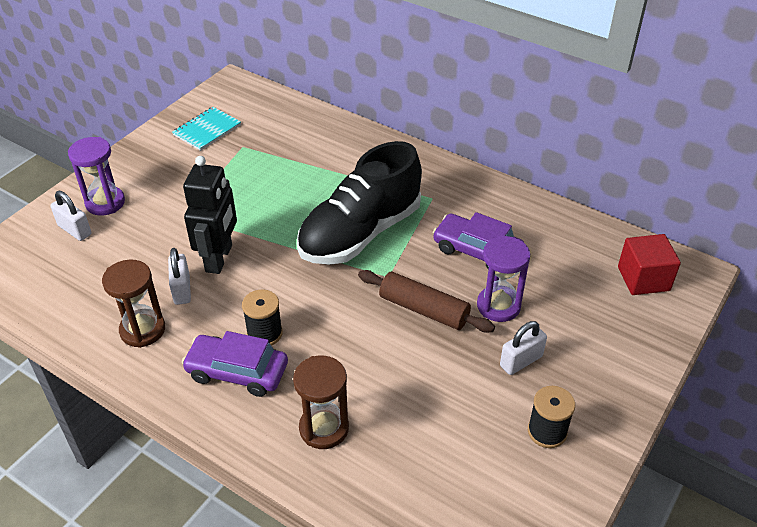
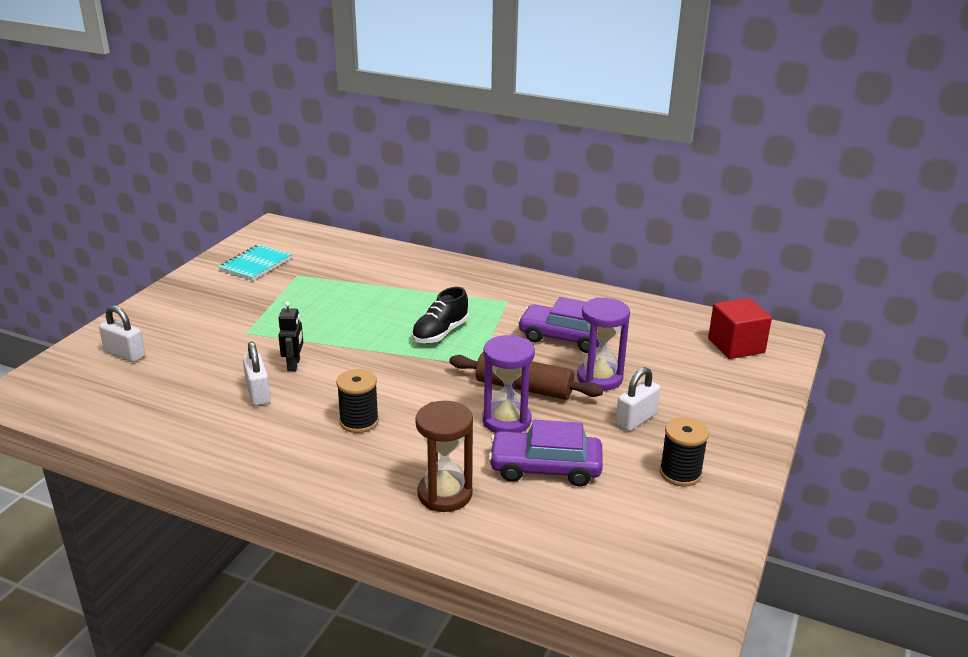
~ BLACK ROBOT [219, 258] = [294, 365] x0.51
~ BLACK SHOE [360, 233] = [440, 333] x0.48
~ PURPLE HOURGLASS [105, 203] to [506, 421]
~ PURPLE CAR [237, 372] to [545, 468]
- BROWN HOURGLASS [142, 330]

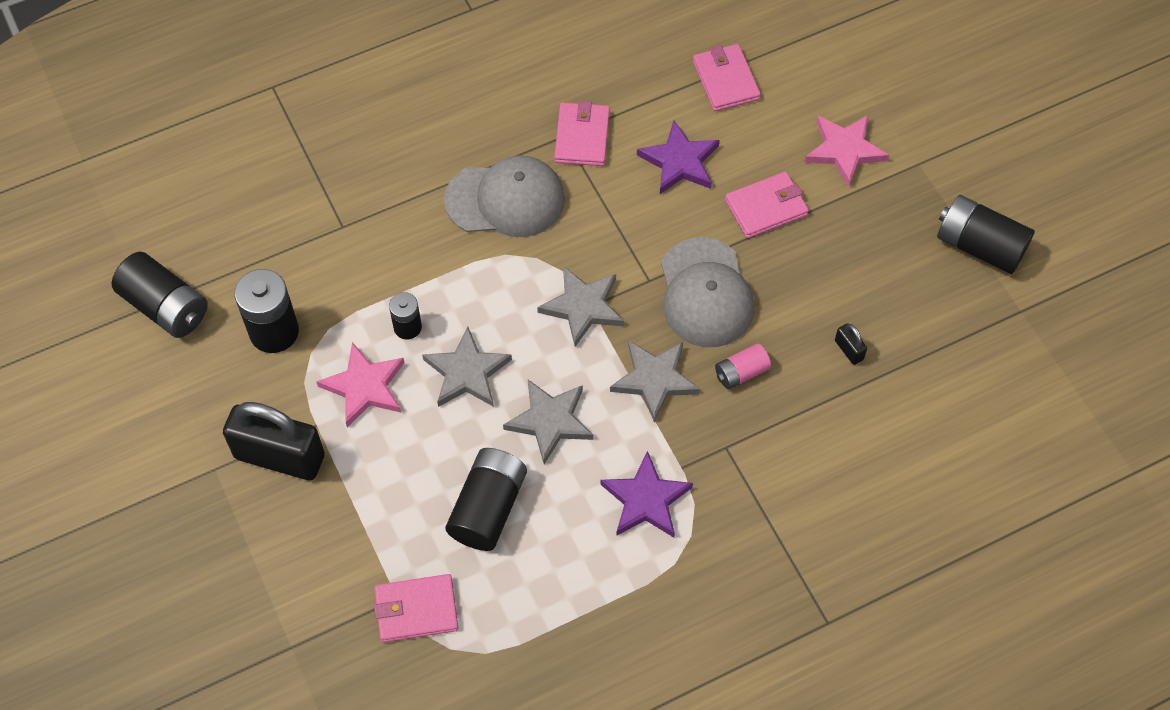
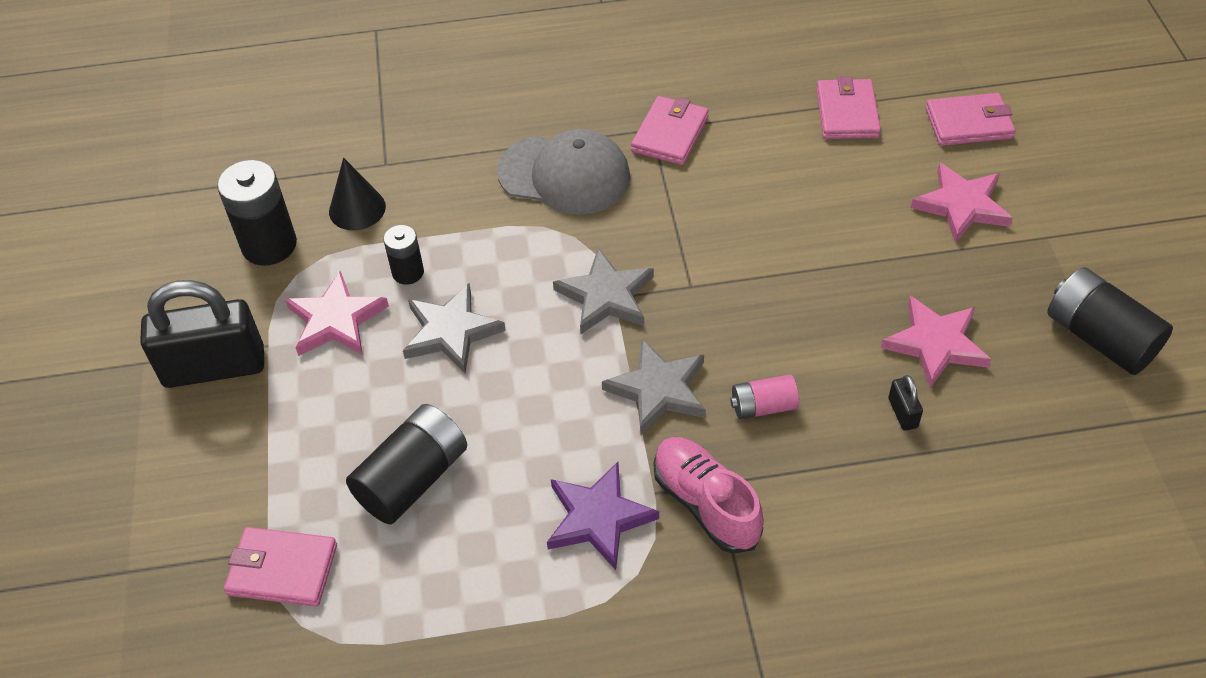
~ BLACK PADLOCK [279, 456] = [214, 367] 45 degrees counterclockwise
+ BLACK CONE [357, 209]
+ PINK SHOE [705, 504]
+ PINK STAR [935, 344]
~ PINK WALLET [766, 207] to [969, 123]
- BLACK BATTERY [165, 306]
- GREY STAR [550, 421]
- PURPLE STAR [679, 162]
- GREY CAP [705, 293]

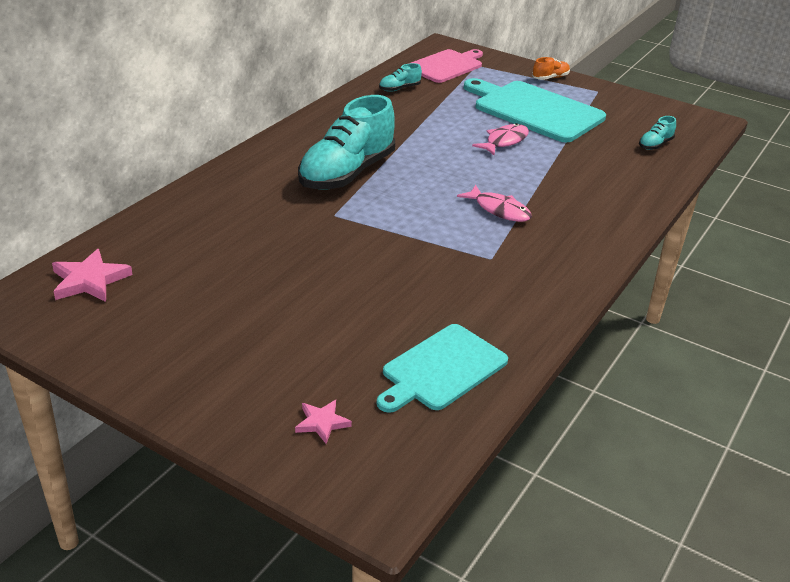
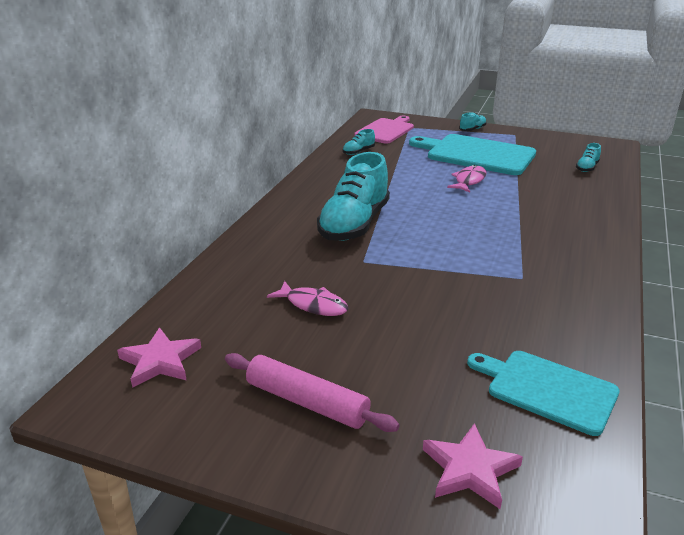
+ PINK ROLLING PIN [307, 402]
~ PINK FISH [499, 210] to [313, 305]
~ PINK STAR [322, 423] = [470, 469] x1.67
~ ORANGE SHOE [550, 78] to TURQUOISE SHOE [472, 129]
~ TURQUOISE CUTTING BOARD [441, 369] = [547, 389] 90 degrees clockwise

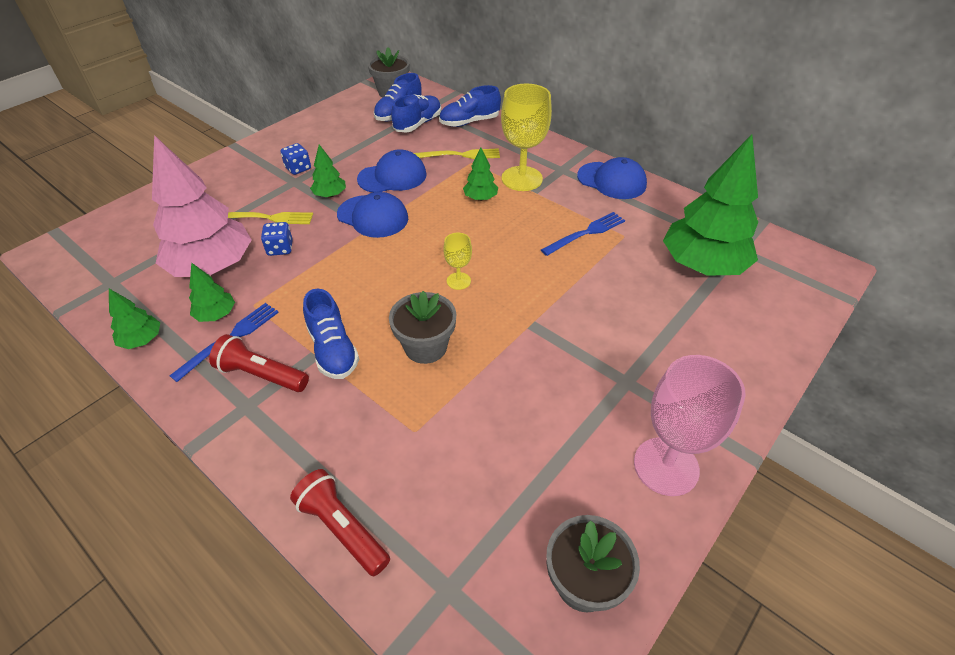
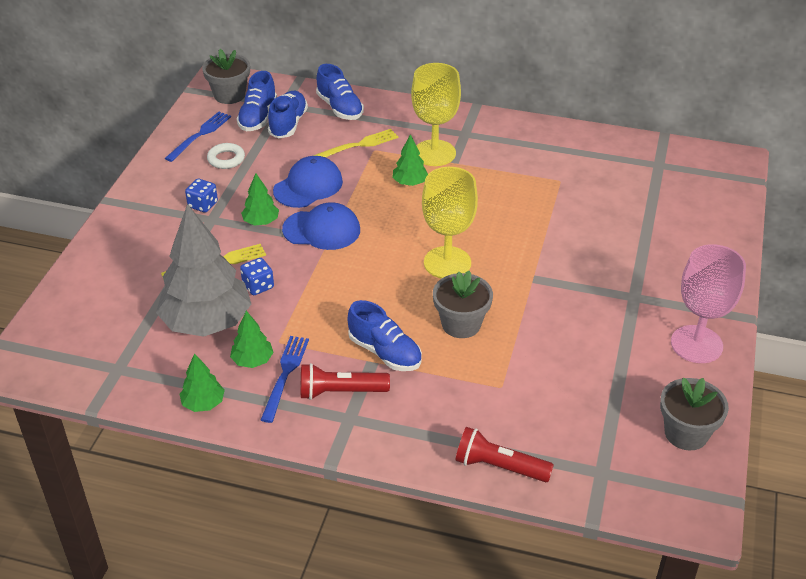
~ PINK TREE [213, 267] to GREY TREE [207, 322]
~ BLUE FORK [586, 233] to [200, 135]
+ WHITE RING [226, 159]
~ BLUE SHOE [469, 122] = [340, 108] 75 degrees counterclockwise
~ YELLOW GOBLET [458, 281] = [447, 263] x2.02
- BLUE CAP [612, 181]
- GREEN TREE [702, 265]

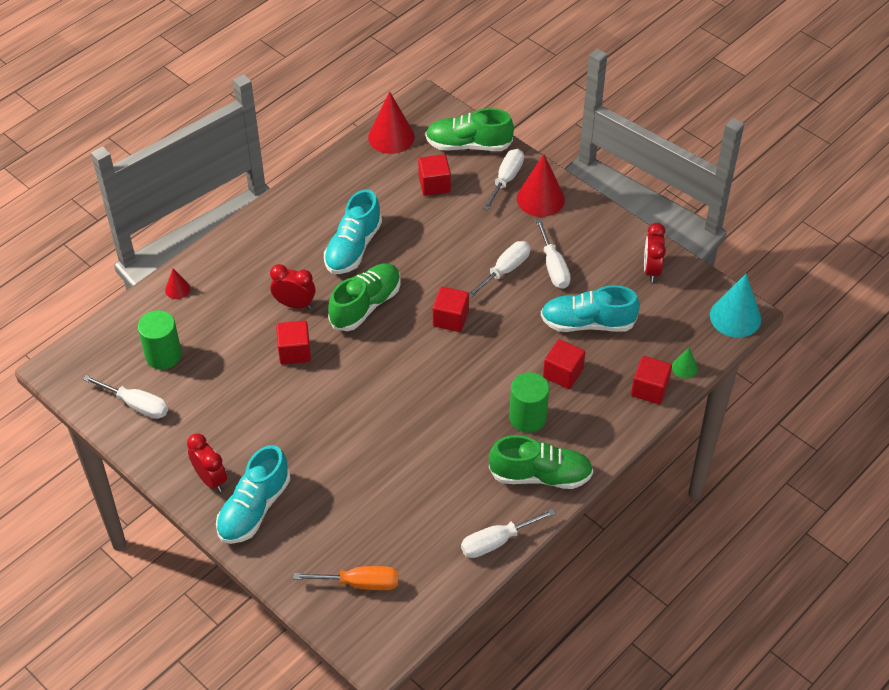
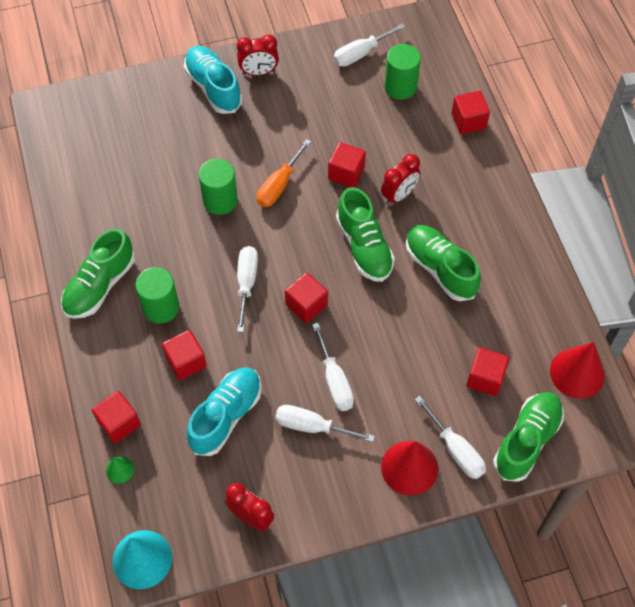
+ GREEN CYLINDER [220, 200]
~ WHITE SCREWDRIVER [496, 541] to [246, 283]
~ ORANGE SCREWDRIVER [360, 583] to [279, 185]
~ TURQUOISE SHOE [353, 248] to GREEN SHOE [440, 268]
~ RED CONE [177, 289] to RED CUBE [468, 121]

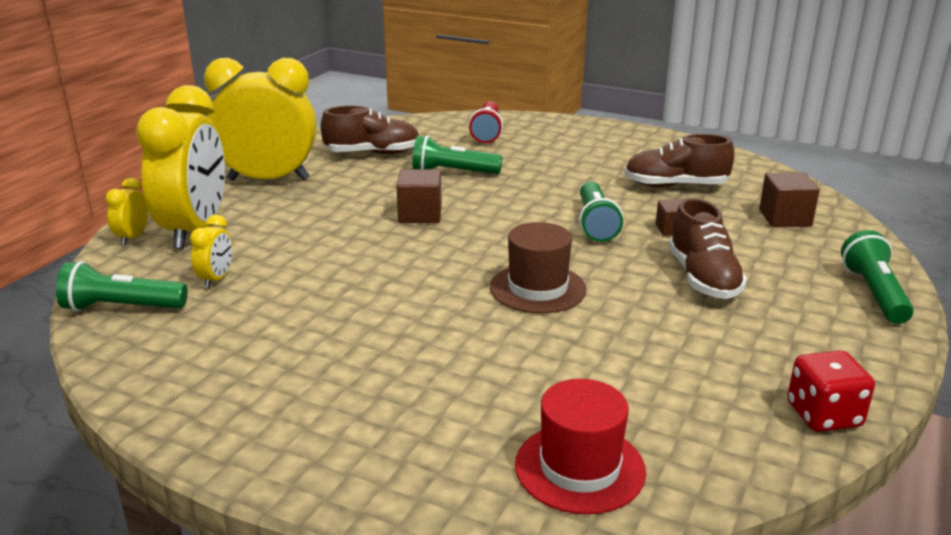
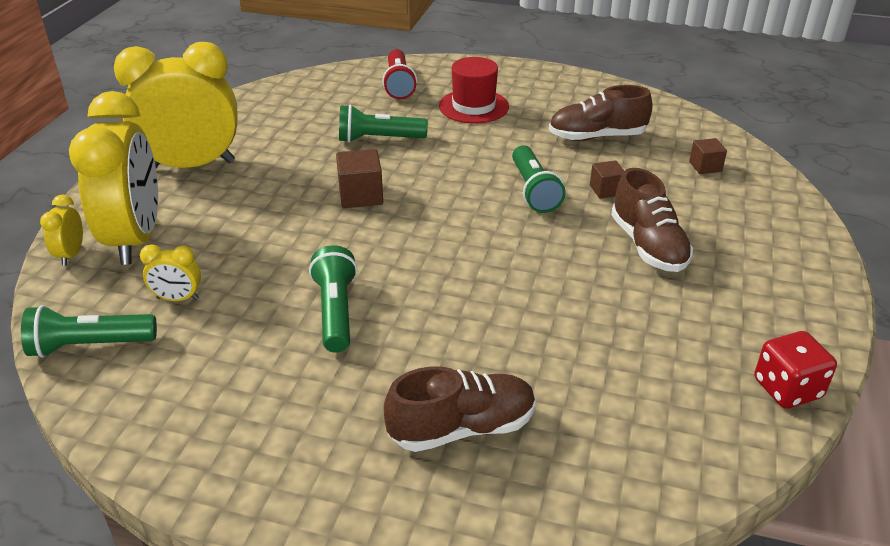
~ YELLOW CLOCK [216, 279] = [178, 298] 90 degrees clockwise
~ GREEN FLASHLIGHT [873, 293] to [335, 311]
~ BROWN SHOE [372, 153] to [462, 428]
~ RED HAT [579, 468] to [473, 106]
~ BROWN CUBE [785, 218] = [705, 166] x0.64
- BROWN HAT [538, 288]

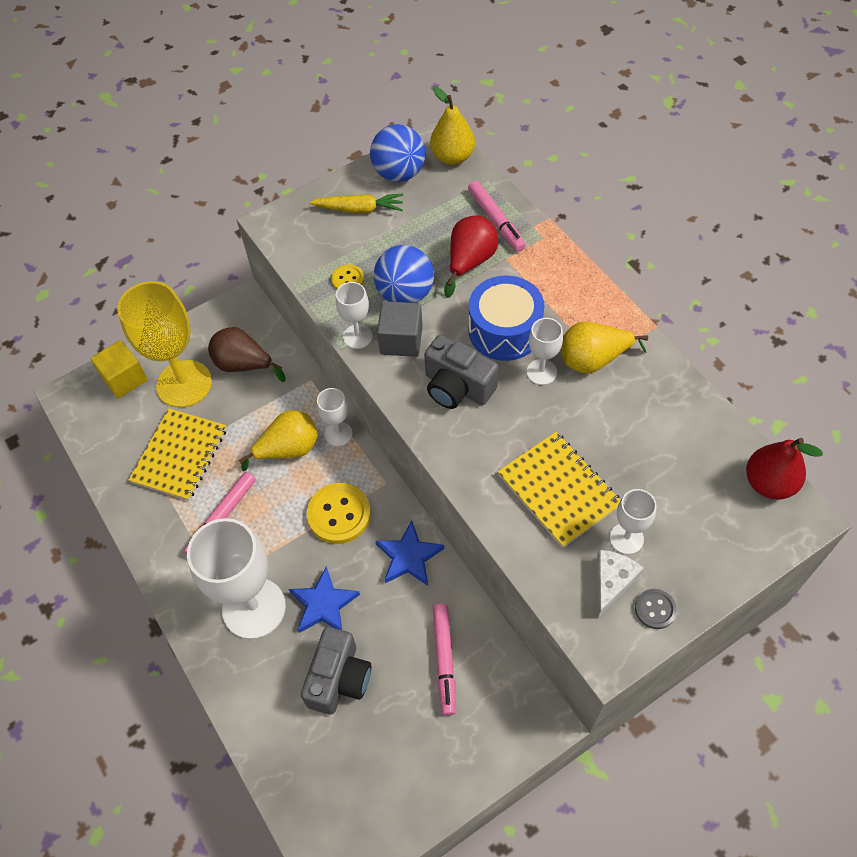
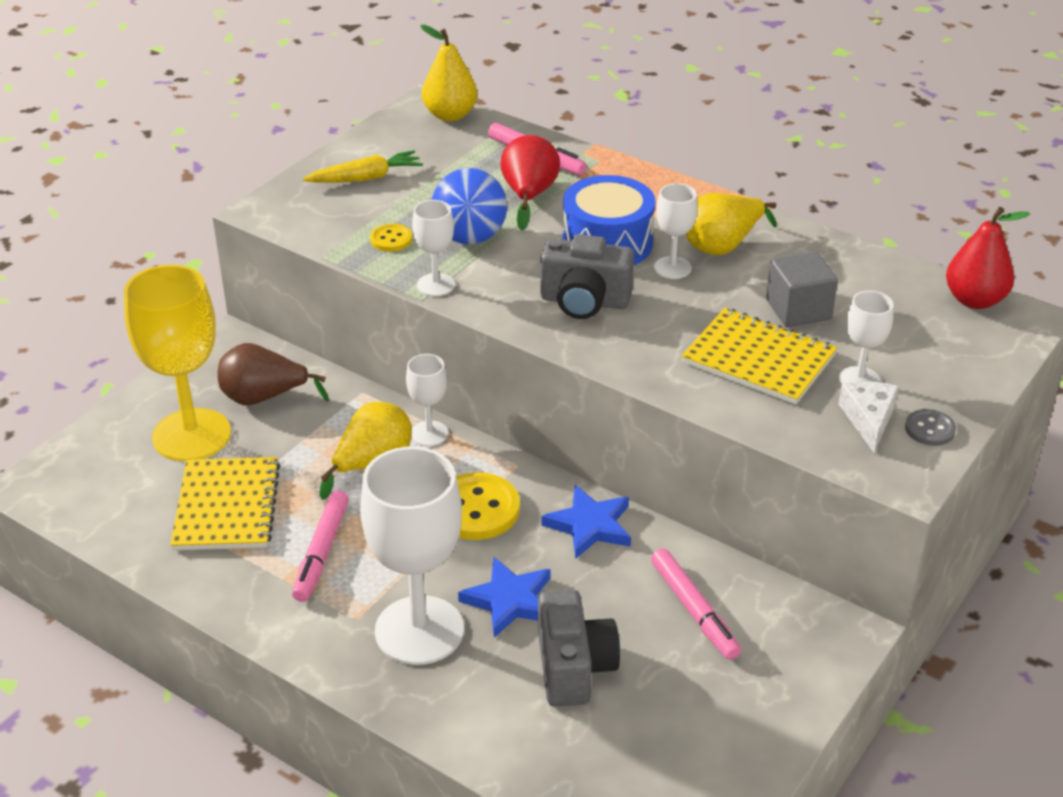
~ GREY CUBE [401, 340] to [798, 310]
- YELLOW CUBE [124, 379]
- BLUE BALL [399, 173]

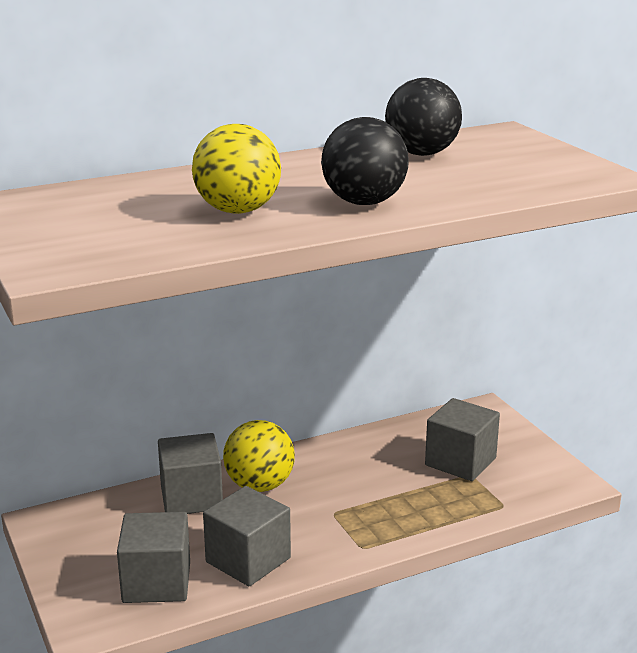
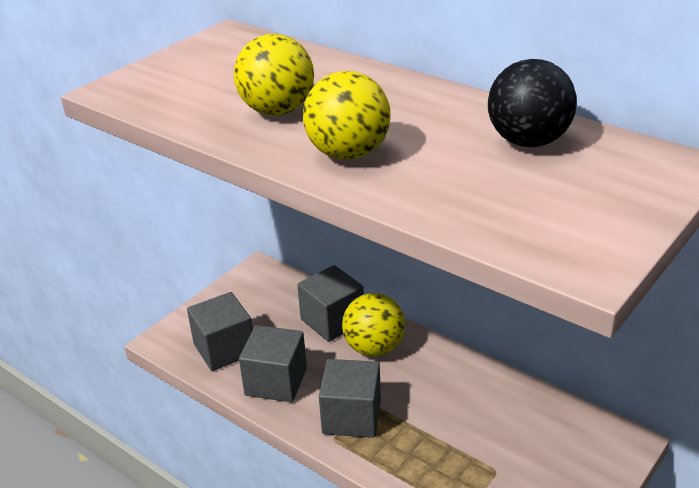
~ BLACK BALL [364, 202] to YELLOW BALL [348, 154]
~ GREY CUBE [460, 461] to [351, 416]

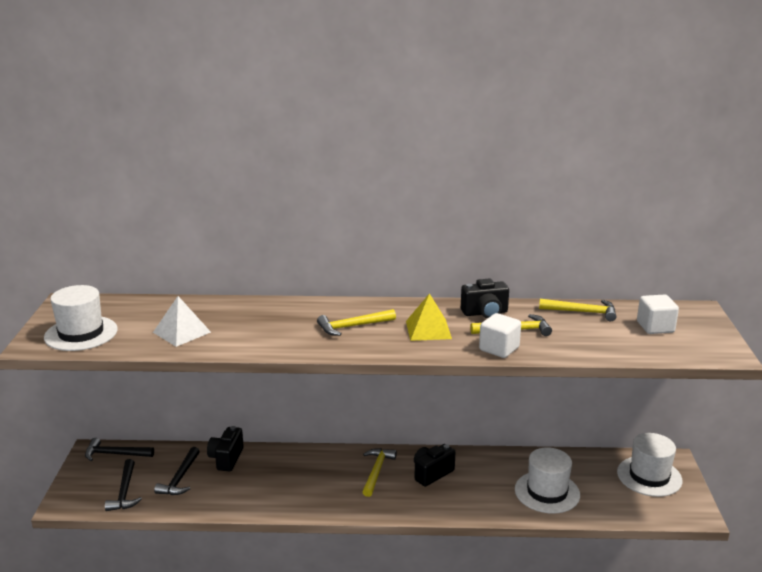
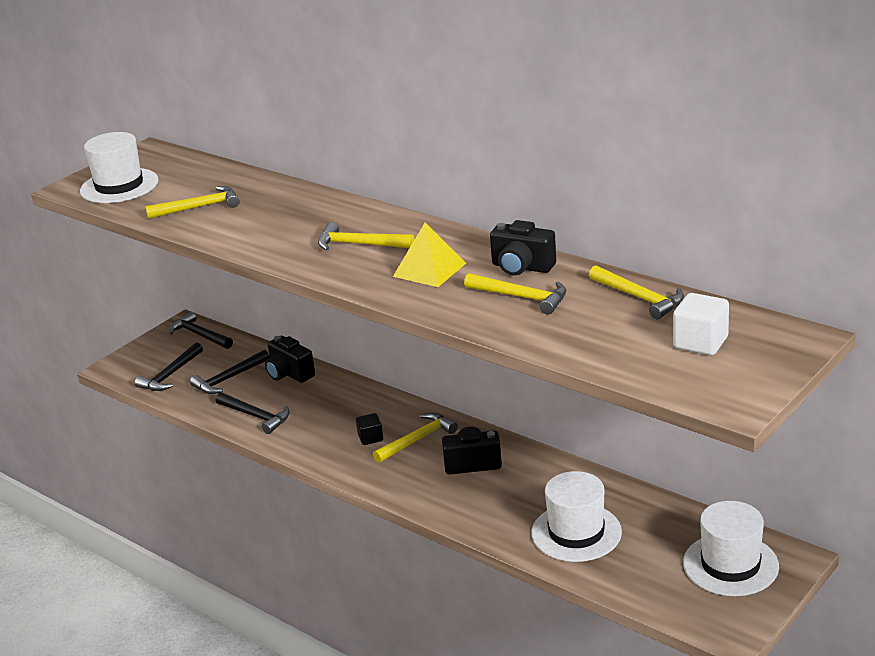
~ WHITE PYRAMID [182, 332] to YELLOW HAMMER [199, 207]
+ BLACK HAMMER [256, 416]
~ BLACK CAMERA [226, 459] = [289, 374] 90 degrees counterclockwise
+ BLACK CUBE [370, 438]
- WHITE CUBE [499, 349]

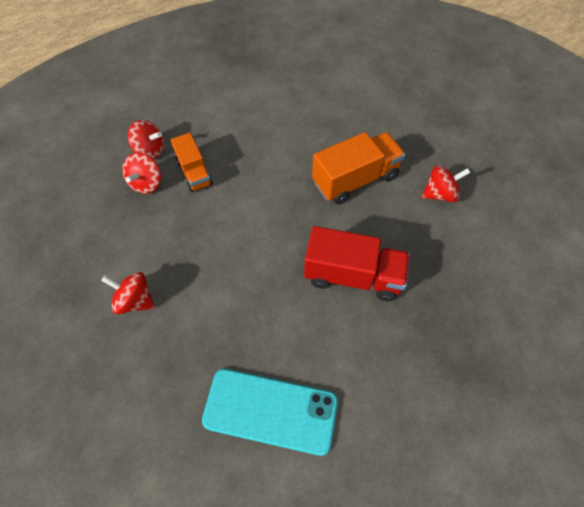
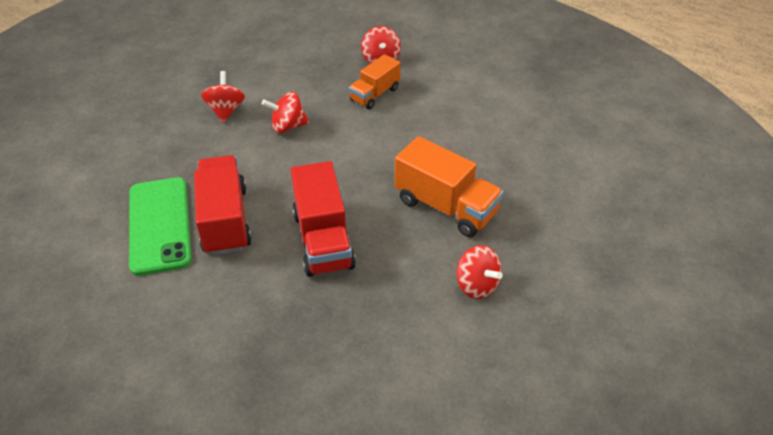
~ TURQUOISE PHONE [270, 411] to GREEN PHONE [159, 225]
+ RED TRUCK [225, 220]
~ RED SPINNING TOP [146, 183] to [288, 126]

